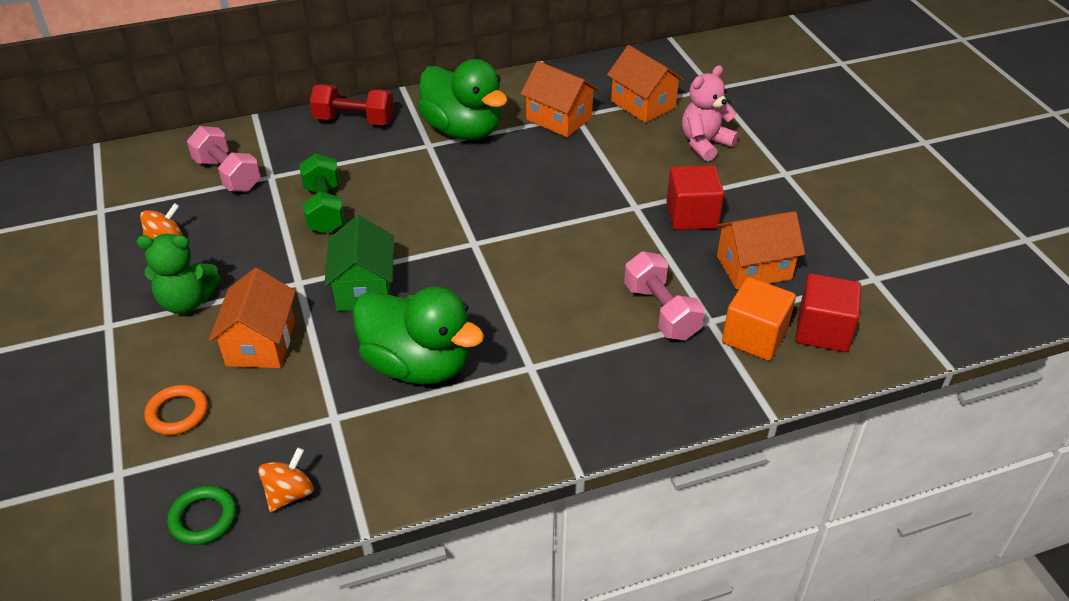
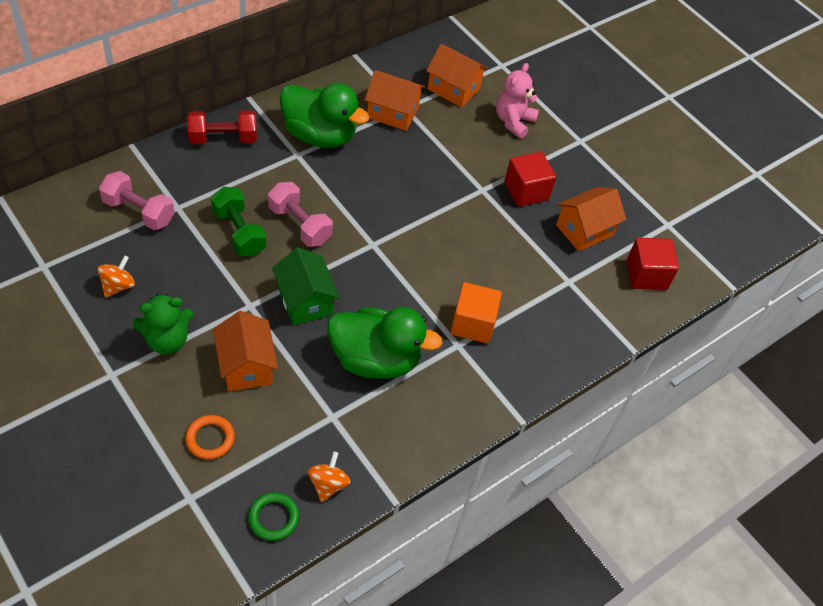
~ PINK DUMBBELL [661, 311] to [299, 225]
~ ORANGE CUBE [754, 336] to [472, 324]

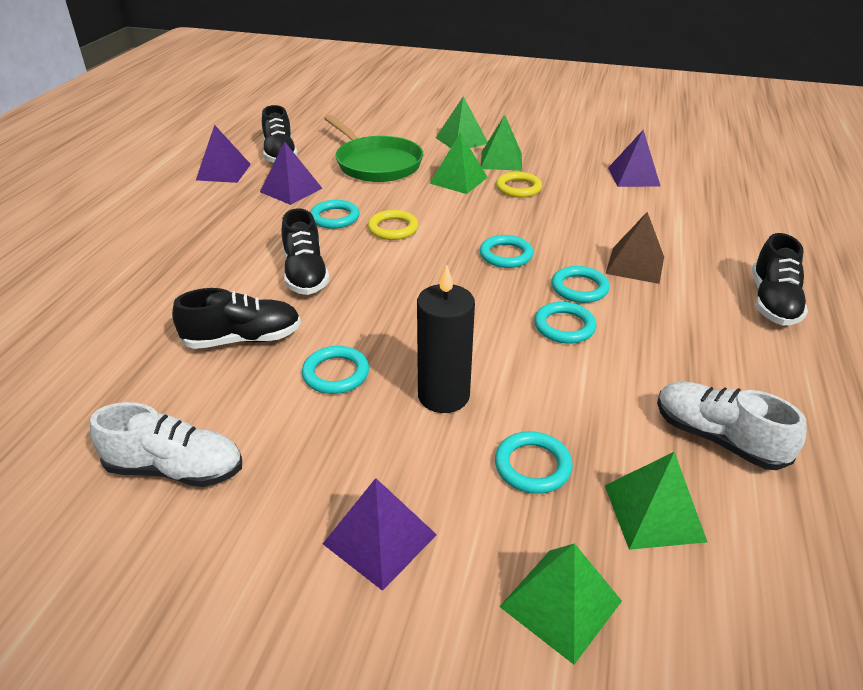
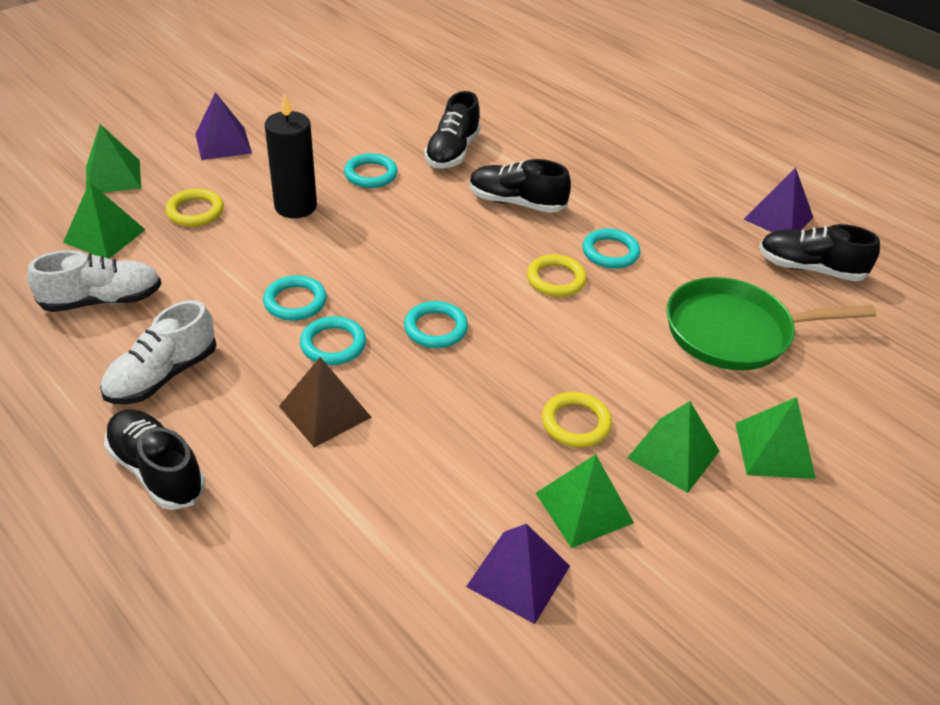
~ WHITE SHOE [176, 469] to [162, 376]
~ TURQUOISE RING [532, 466] to YELLOW RING [195, 211]
~ GREEN PYRAMID [458, 180] to [584, 508]
- PURPLE PYRAMID [291, 190]

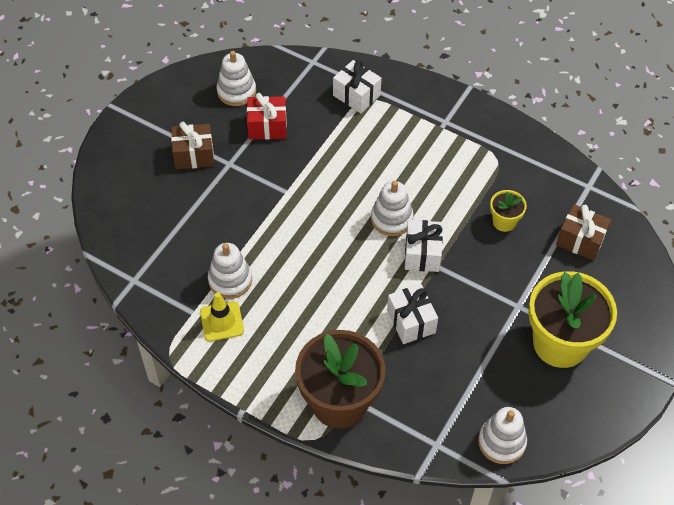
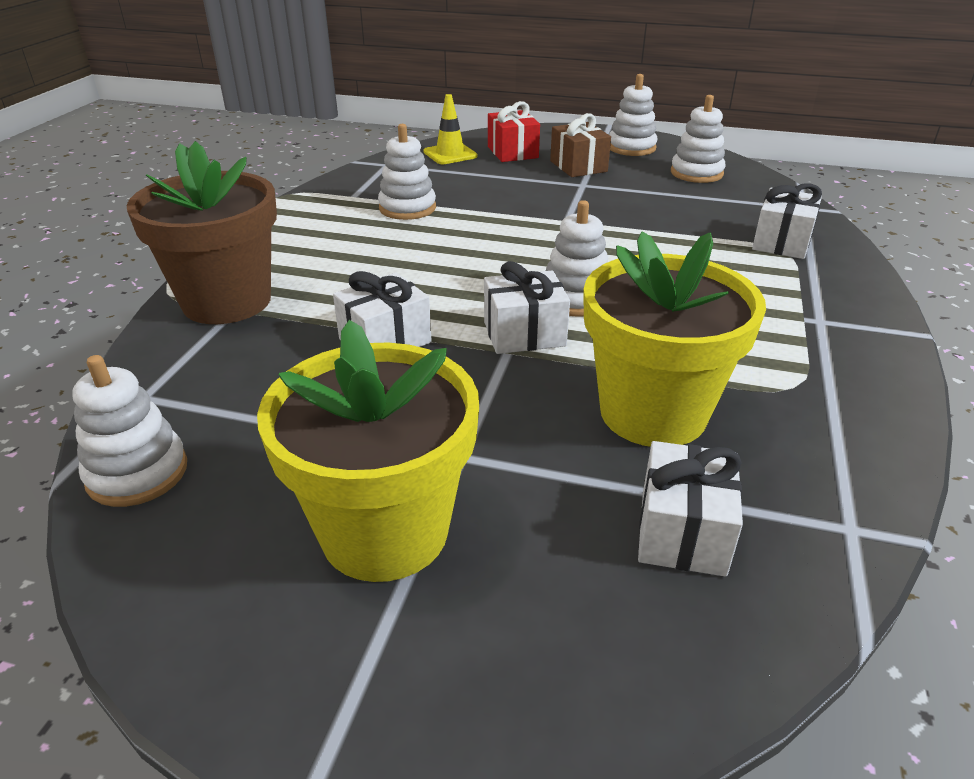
~ YELLOW TRAFFIC CONE [222, 321] to [450, 154]
~ RED GIFT [267, 126] to [512, 152]
~ YELLOW FLOWER POT [504, 222] = [653, 412] x2.17
+ WHITE STACKING TOY [631, 148]
~ BROWN GIFT [580, 240] to WHITE GIFT [682, 532]

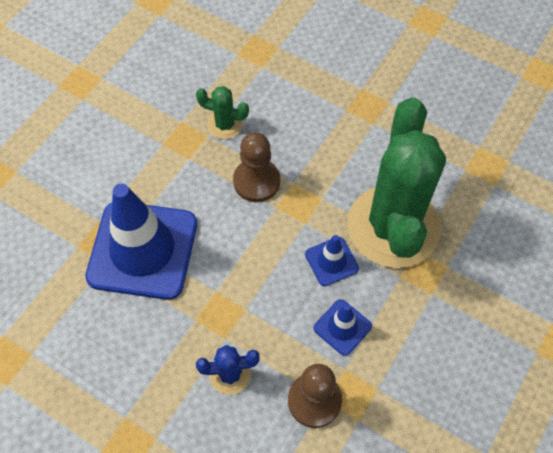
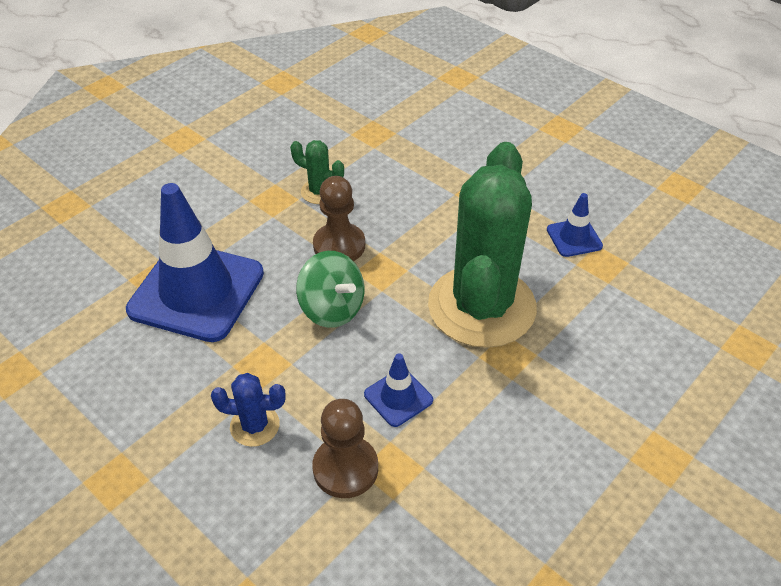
+ GREEN SPINNING TOP [332, 309]
~ BLUE TRAFFIC CONE [331, 261] to [574, 238]

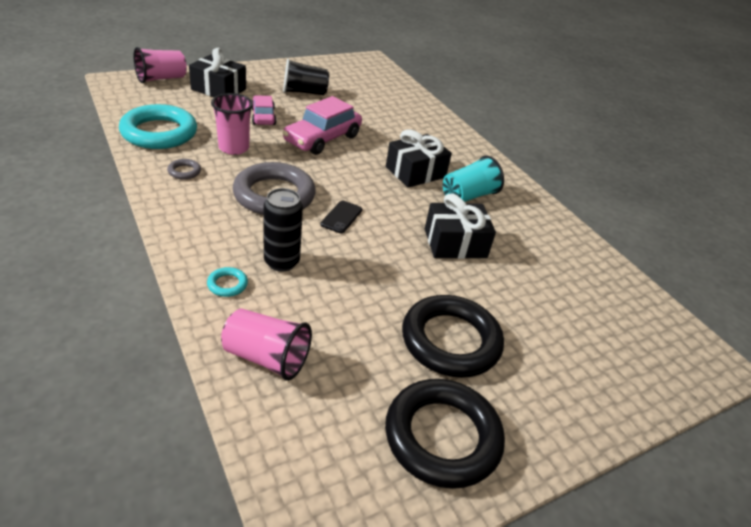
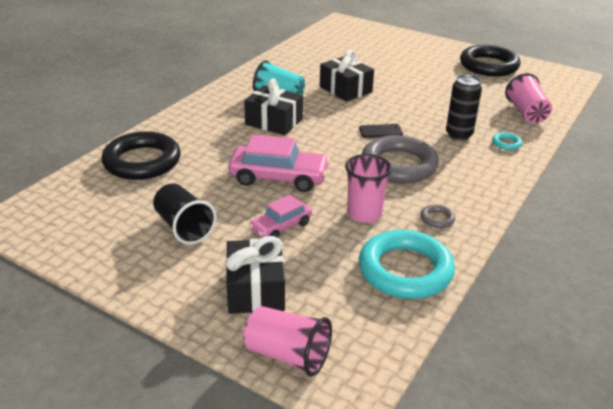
~ BLACK RING [450, 341] to [142, 161]

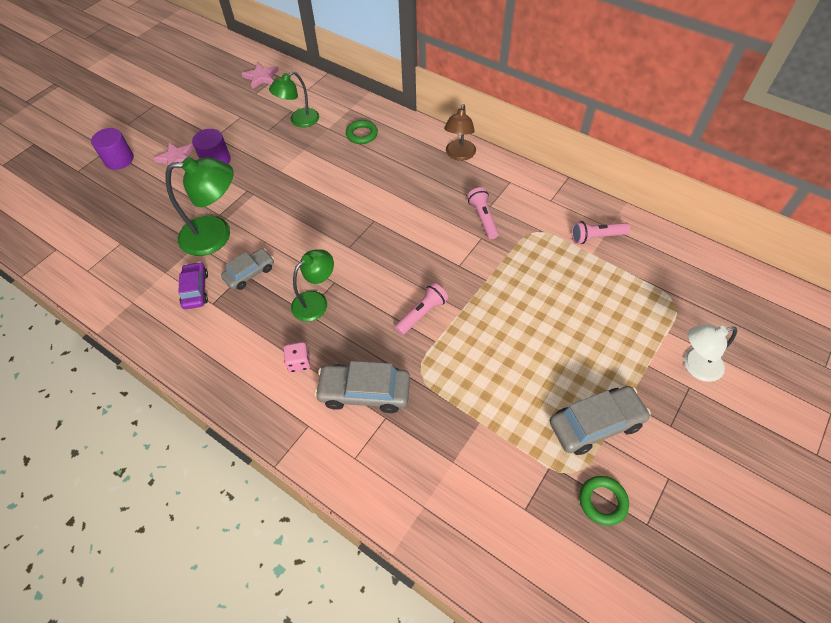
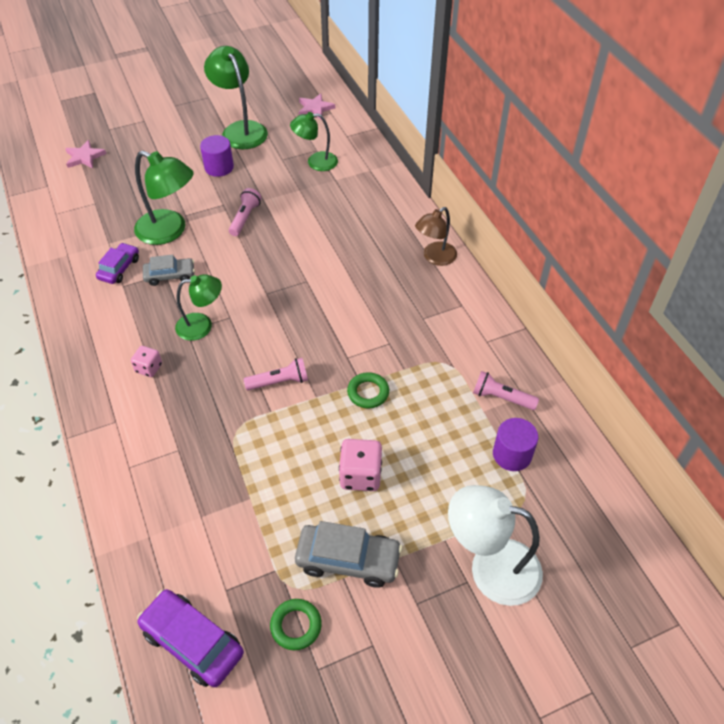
~ PINK STAR [176, 158] to [84, 157]
+ PURPLE CAR [192, 642]
+ GREEN LAMP [240, 130]
~ PINK FLASHLIGHT [483, 218] to [245, 218]
+ PINK DICE [360, 475]
~ GREEN RING [362, 134] to [368, 392]
~ WHITE LAMP [695, 366] = [490, 567] x1.55
~ PURPLE CYLINDER [119, 160] to [512, 454]
- GREY CAR [364, 392]

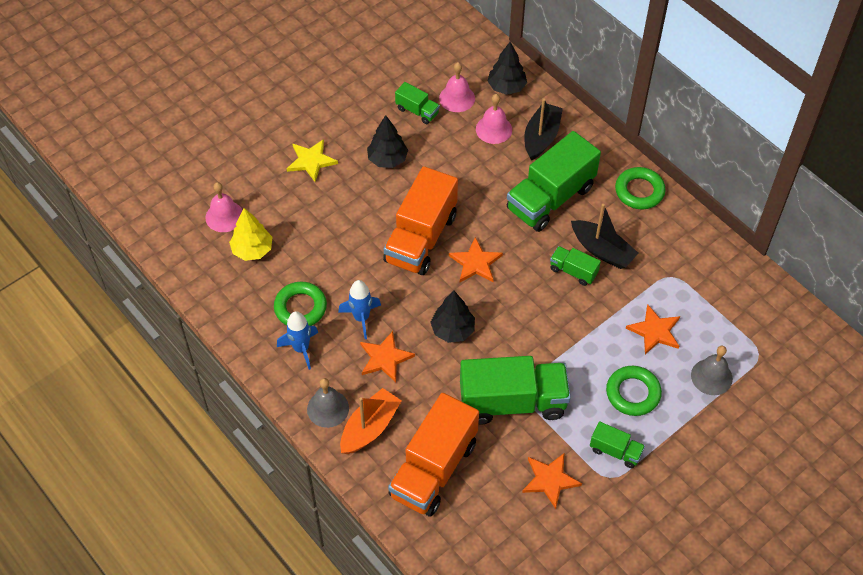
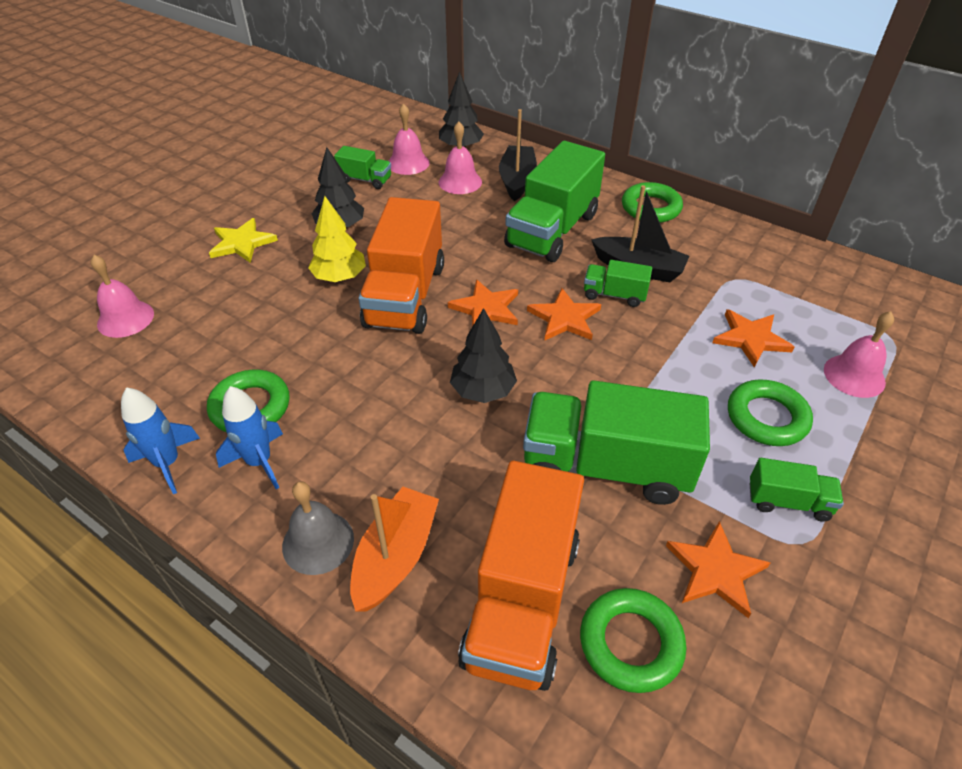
~ BLUE ROCKET [361, 318] to [168, 463]
~ YELLOW TREE [252, 250] to [340, 277]
~ GREEN TRUCK [512, 402] = [606, 466] 150 degrees counterclockwise
~ ORANGE STAR [385, 358] to [564, 318]
+ GREEN RING [630, 643]
~ GREY BELL [711, 377] to PINK BELL [854, 375]

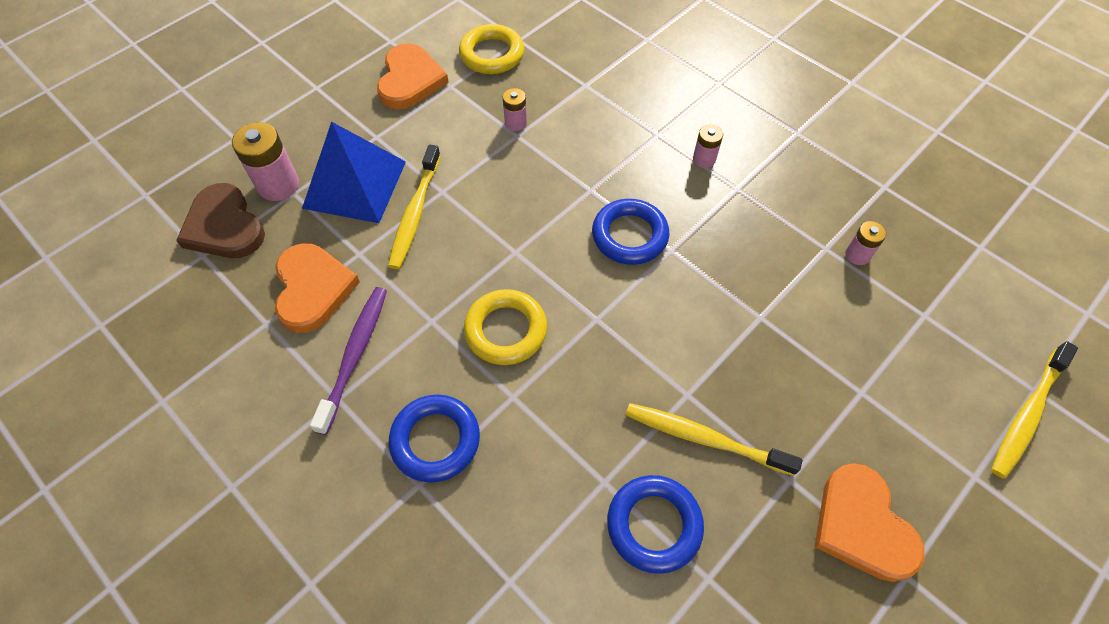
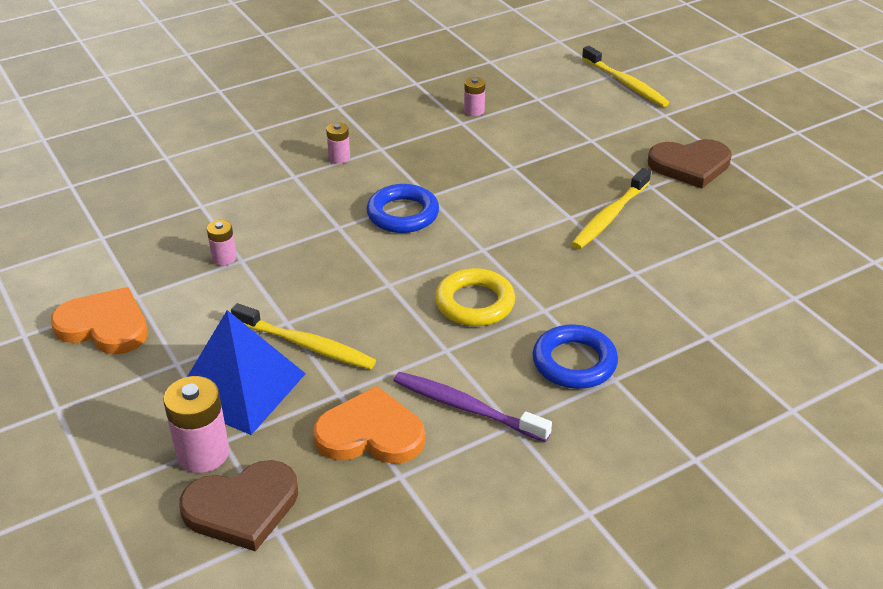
~ ORANGE HEART [862, 525] to BROWN HEART [690, 165]
- YELLOW RING [492, 54]
- BLUE RING [654, 525]

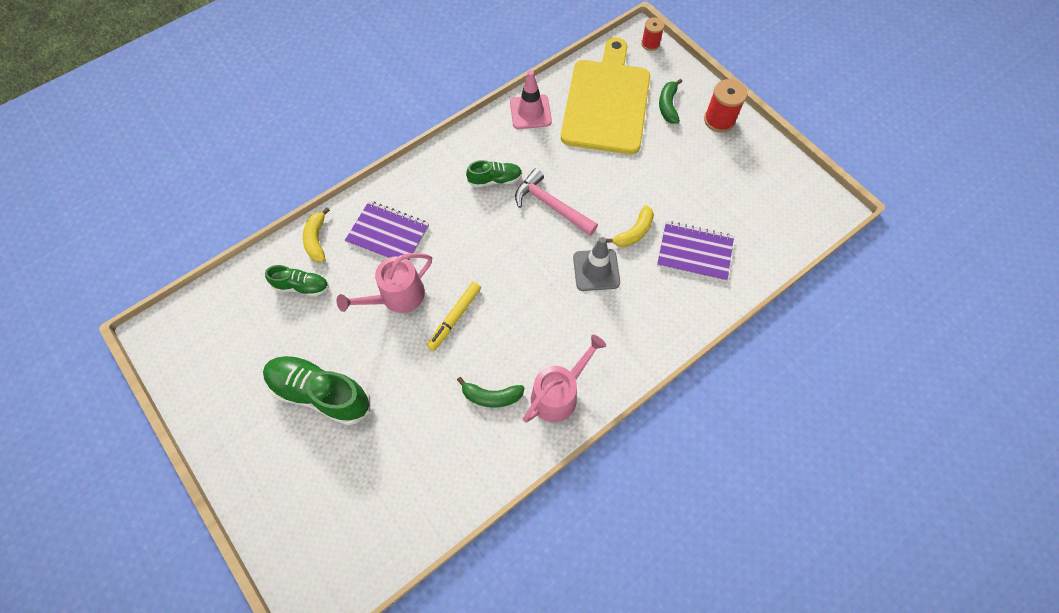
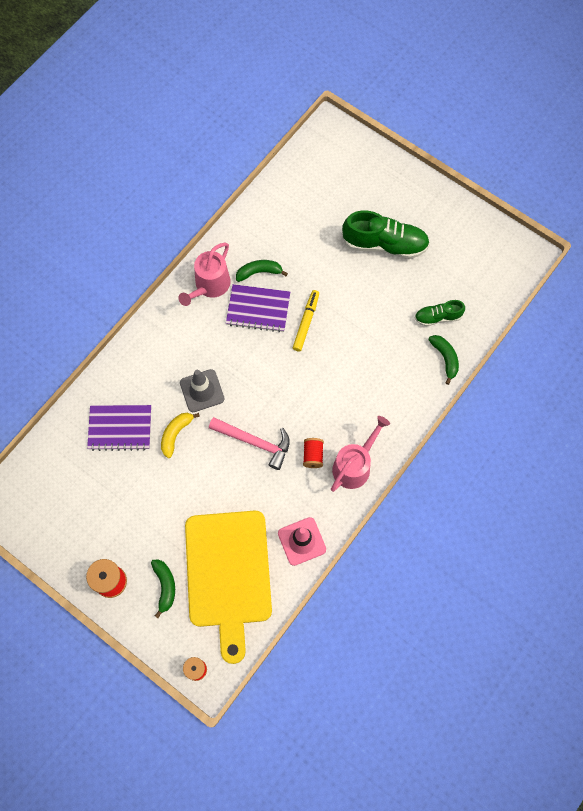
~ PURPLE NOTEBOOK [388, 234] to [258, 309]
~ GREEN SHOE [495, 180] to RED SPOOL [313, 455]
~ PINK WATERING CAN [397, 297] to [354, 466]
~ YELLOW BANANA [317, 240] to GREEN BANANA [445, 358]

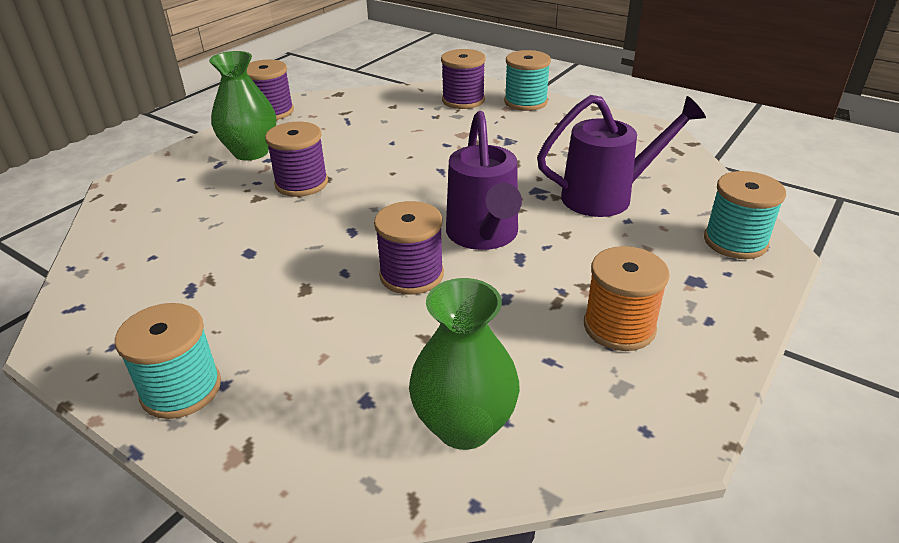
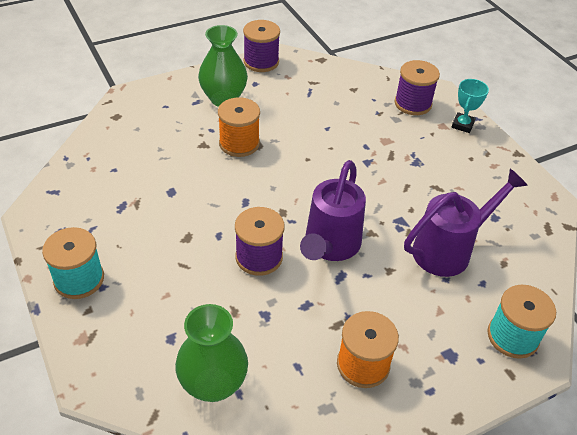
~ PURPLE SPOOL [301, 183] to ORANGE SPOOL [239, 143]
~ PURPLE WATERING CAN [606, 196] = [448, 250] 45 degrees counterclockwise
~ TURQUOISE SPOOL [525, 102] to TURQUOISE TROPHY [462, 125]

